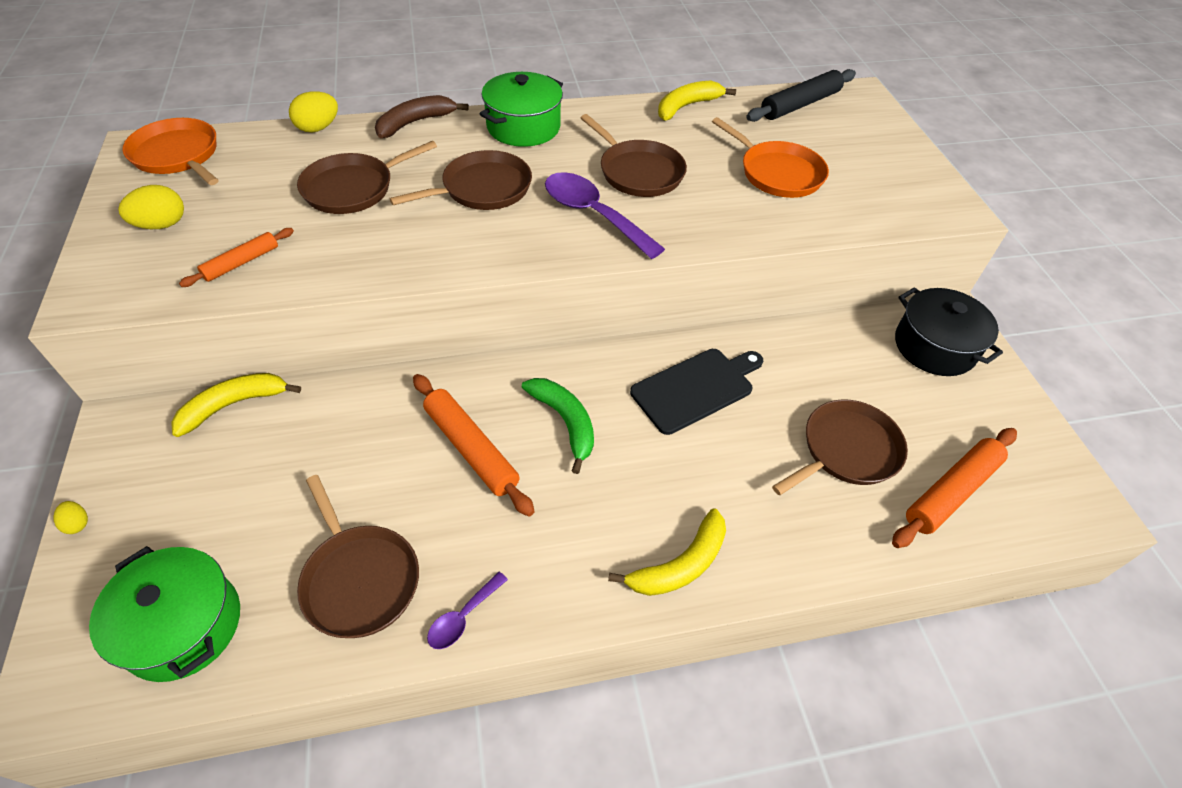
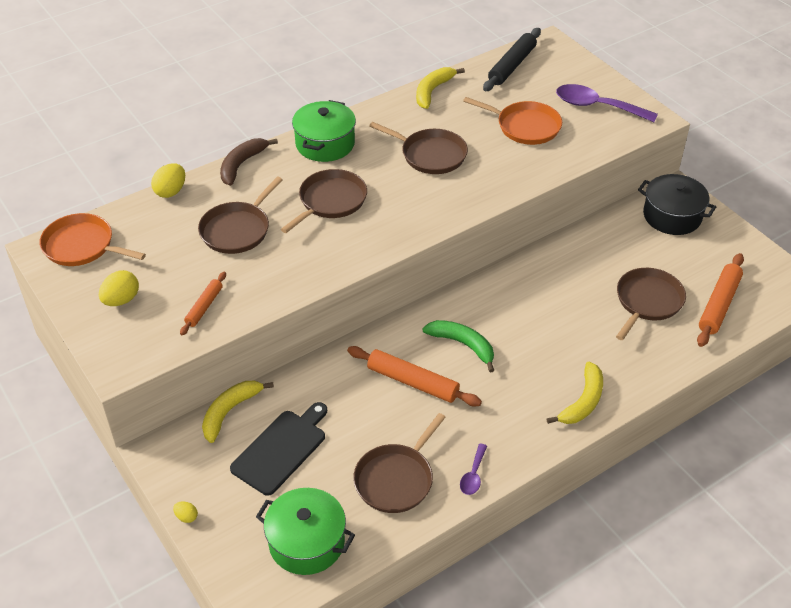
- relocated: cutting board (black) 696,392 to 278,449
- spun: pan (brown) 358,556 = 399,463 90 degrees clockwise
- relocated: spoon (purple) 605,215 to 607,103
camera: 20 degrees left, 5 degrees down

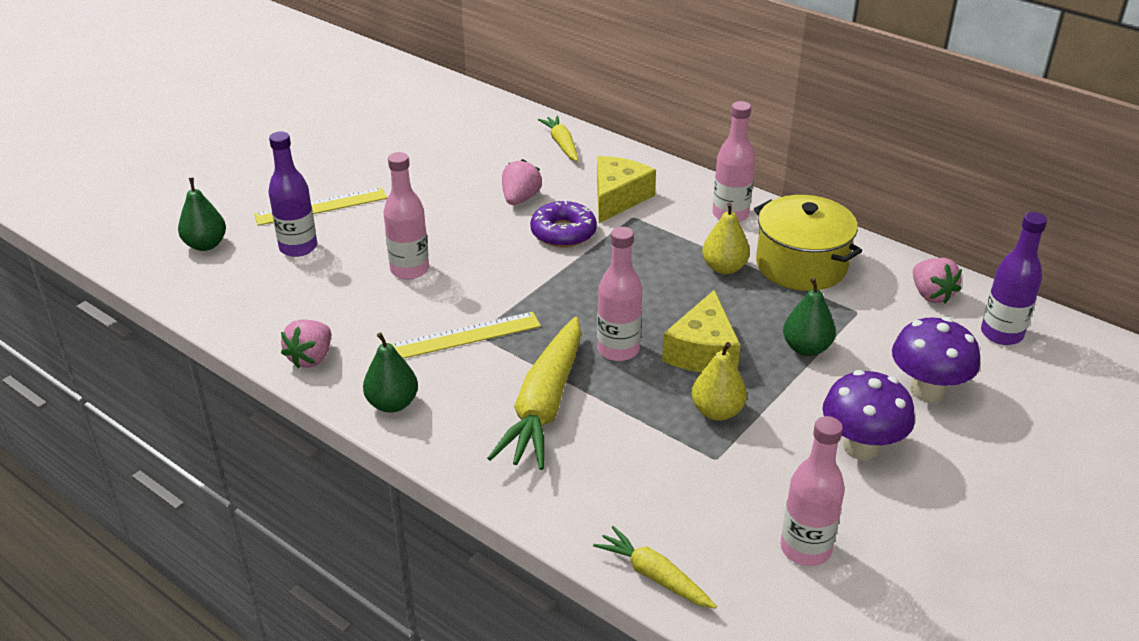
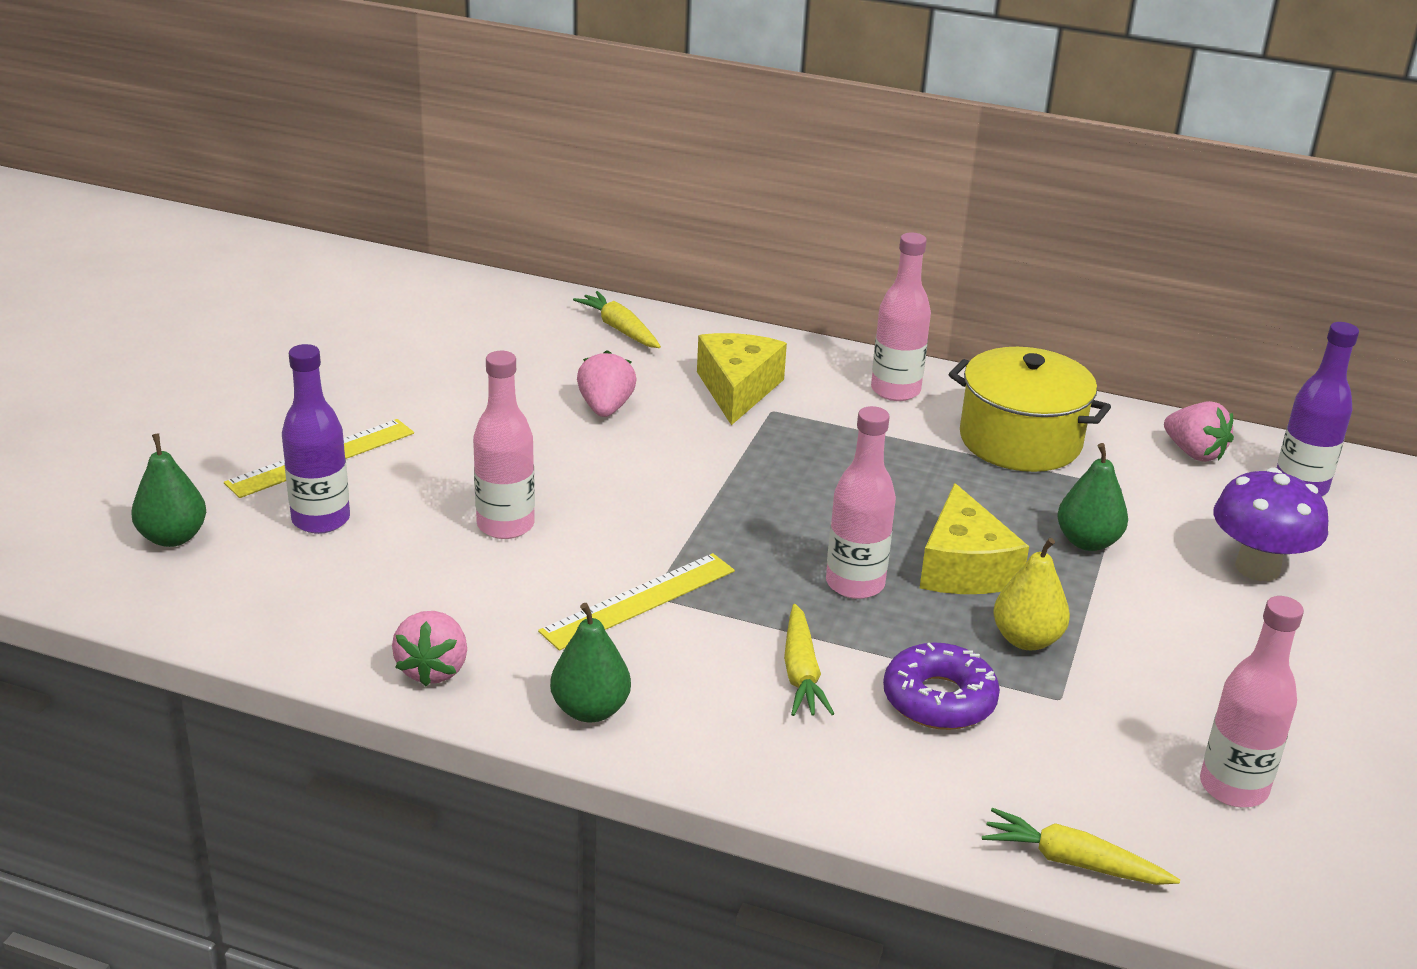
- size: carrot (yellow) 534,393 = 809,660 x0.54
- relocated: donut (purple) 563,224 to 941,686
- missing: pear (yellow) 726,238
- missing: mushroom (purple) 868,415
camera: 20 degrees left, 5 degrees down

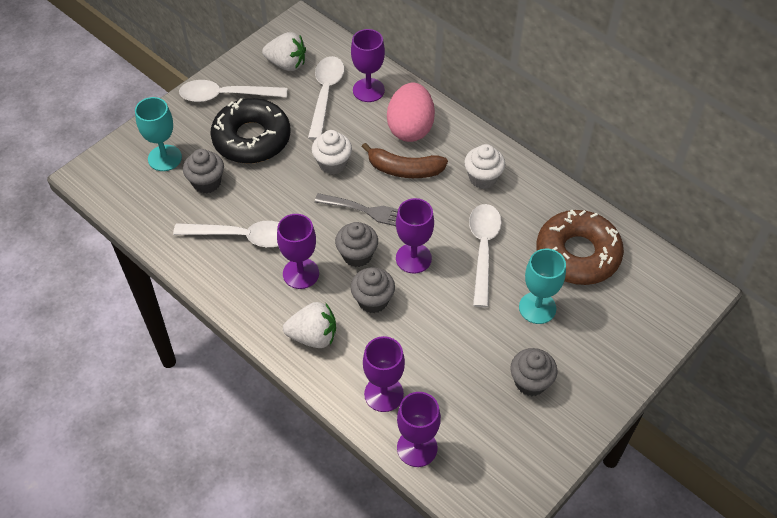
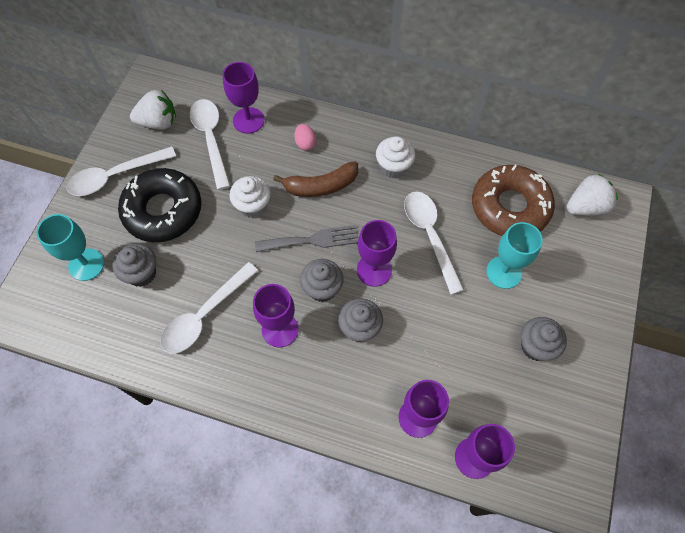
- spun: spoon (white) 226,234 = 209,308 150 degrees clockwise
- size: egg (pink) 411,112 = 305,137 x0.46
- relocated: strawberry (white) 309,325 to 592,194
camera: 25 degrees left, 10 degrees up

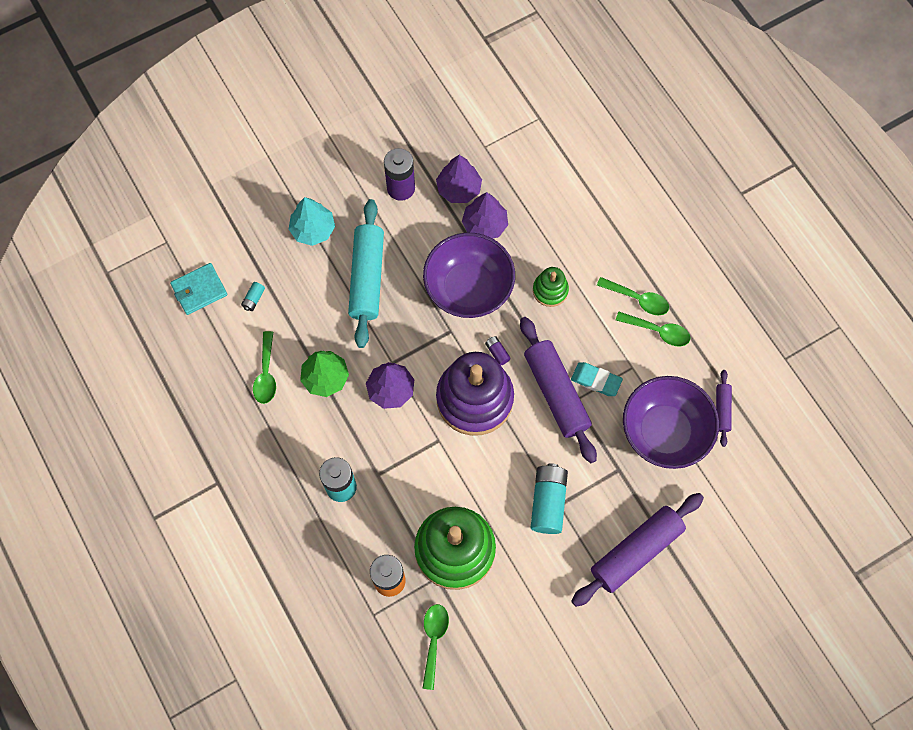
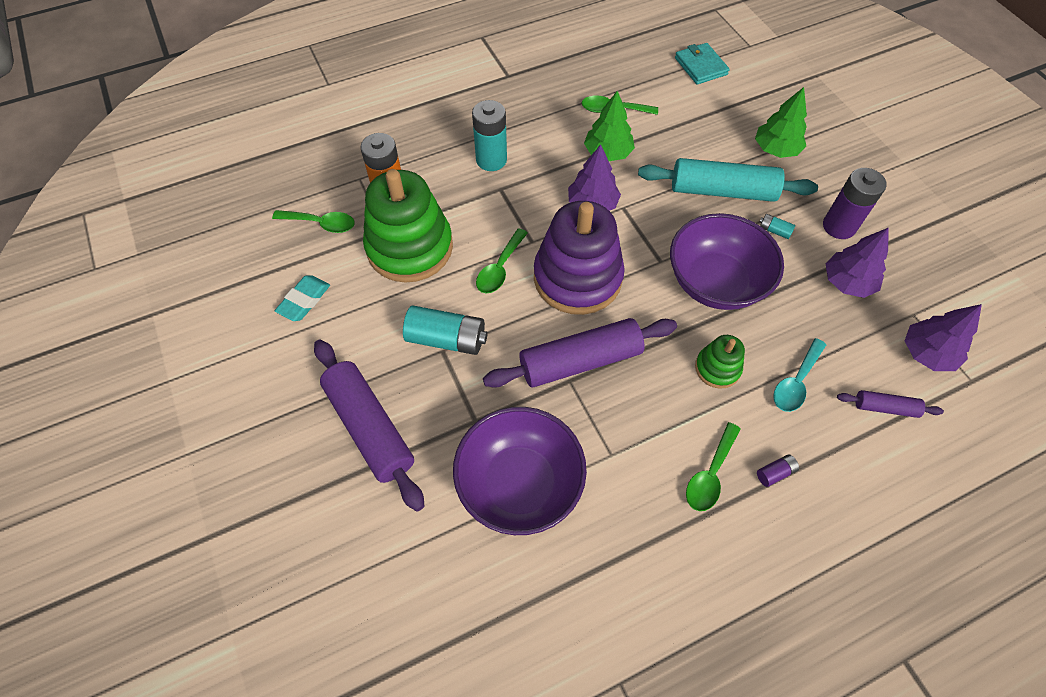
- relocated: eraser (turquoise) 597,379 to 302,298
- relocated: spoon (green) 653,329 to 502,260
- colour: tree (turquoise) 312,221 to tree (green) 781,122
- relocated: battery (purple) 498,350 to 778,470
- relocated: battery (turquoise) 253,296 to 777,226
- appeared: spoon (turquoise) 799,375
- relocated: rolling pin (purple) 724,408 to 890,404
- relocated: tree (purple) 485,215 to 943,337
camera: 95 degrees right, 10 degrees down

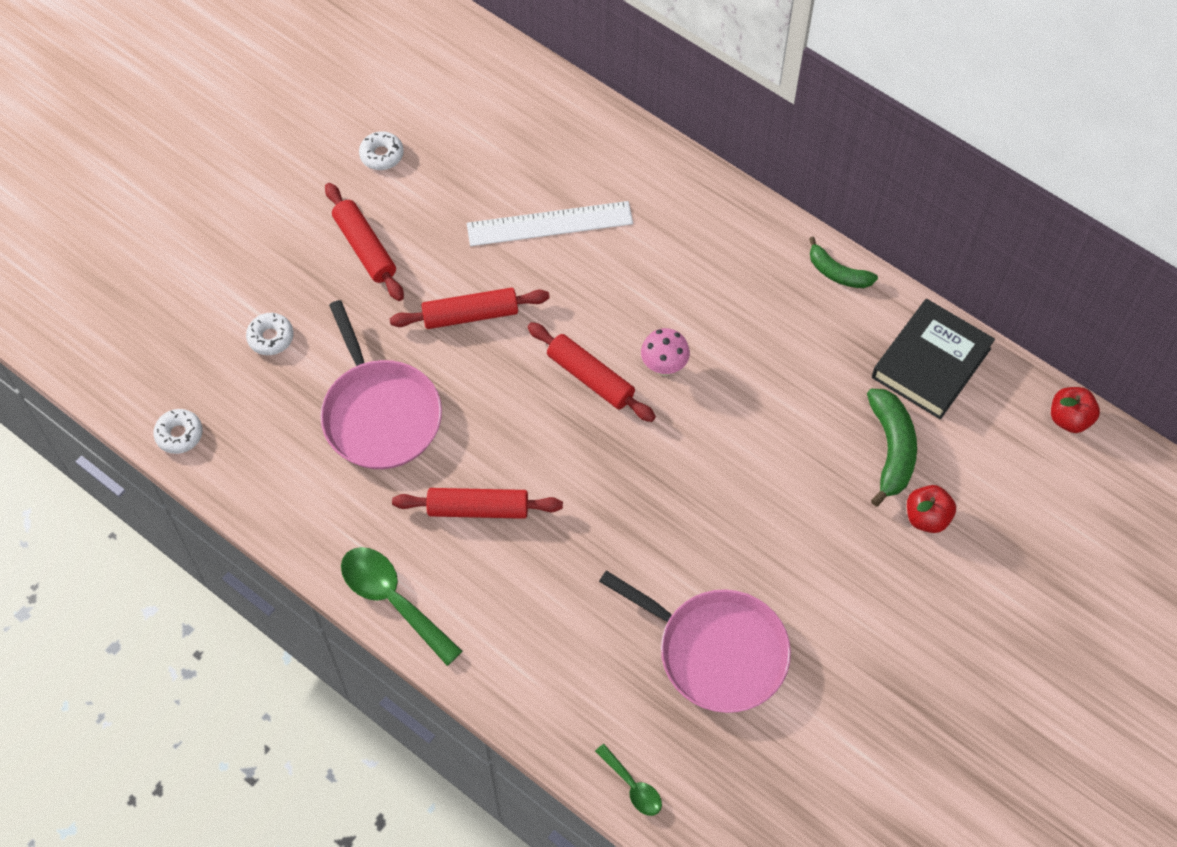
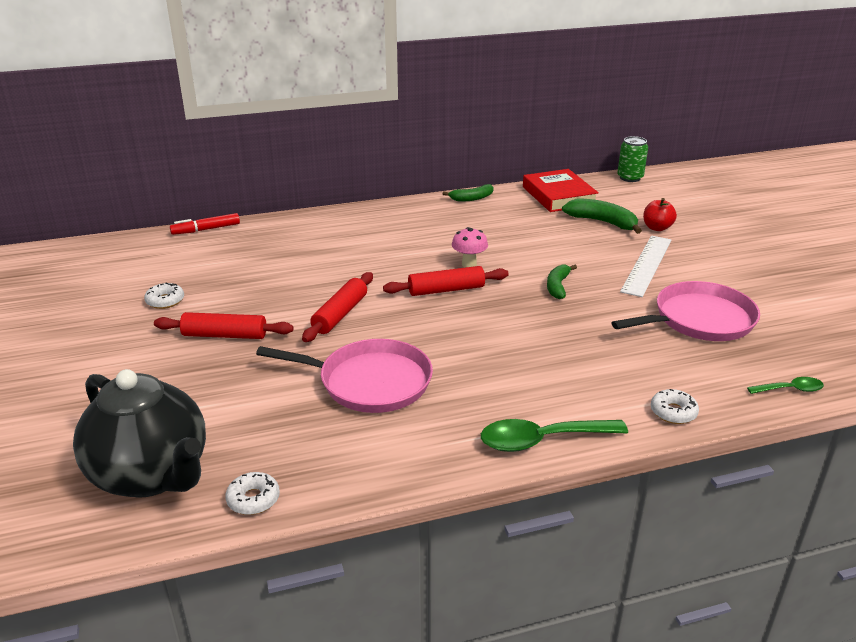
- appeared: teapot (black) 139,433
- appeared: marker (red) 205,224
- colour: book (black) 933,359 to book (red) 561,190
- appeared: banana (green) 562,281
- exchanged: apple (red) 1075,410 to can (green) 632,159
- relocated: ruler (white) 550,223 to 645,266
- relocated: donut (white) 270,334 to 675,406
- missing: rolling pin (red) 477,503
camera: 55 degrees left, 30 degrees down

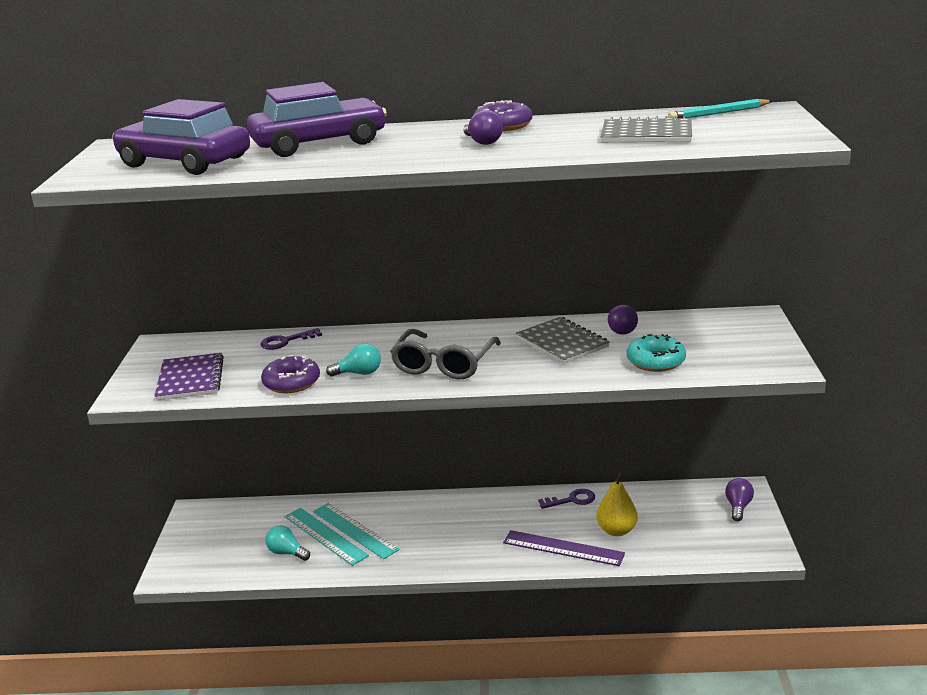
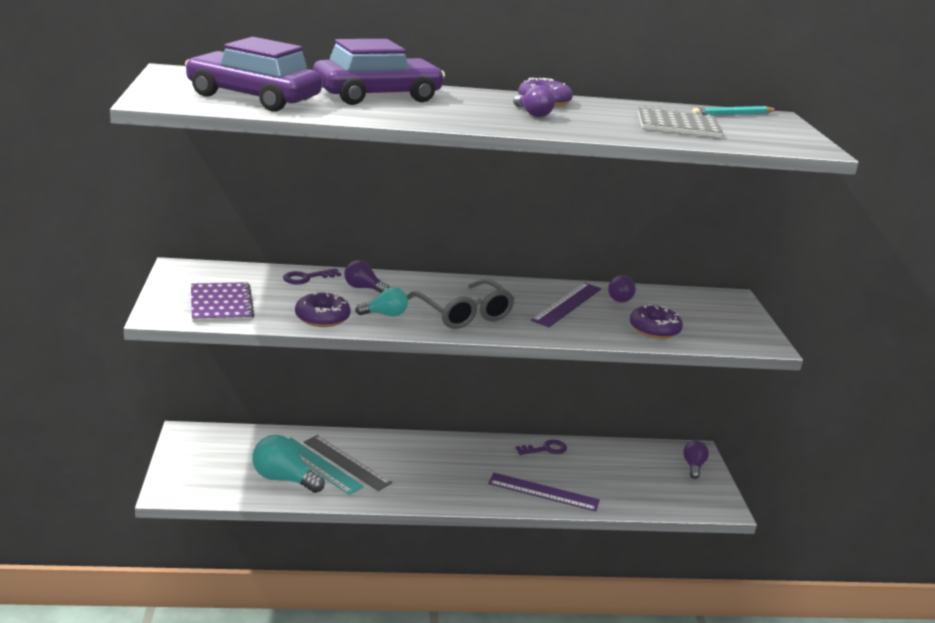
- size: light bulb (turquoise) 287,543 = 288,464 x1.65
- colour: ruler (turquoise) 356,531 to ruler (grey) 348,463
- appeared: light bulb (purple) 367,276
- spun: glasses (grey) 445,354 = 461,304 45 degrees counterclockwise
- exchanged: notebook (grey) 562,340 to ruler (purple) 566,304
- colour: donut (turquoise) 656,353 to donut (purple) 656,321
- missing: pear (yellow) 617,504
camera: 10 degrees left, 0 degrees up

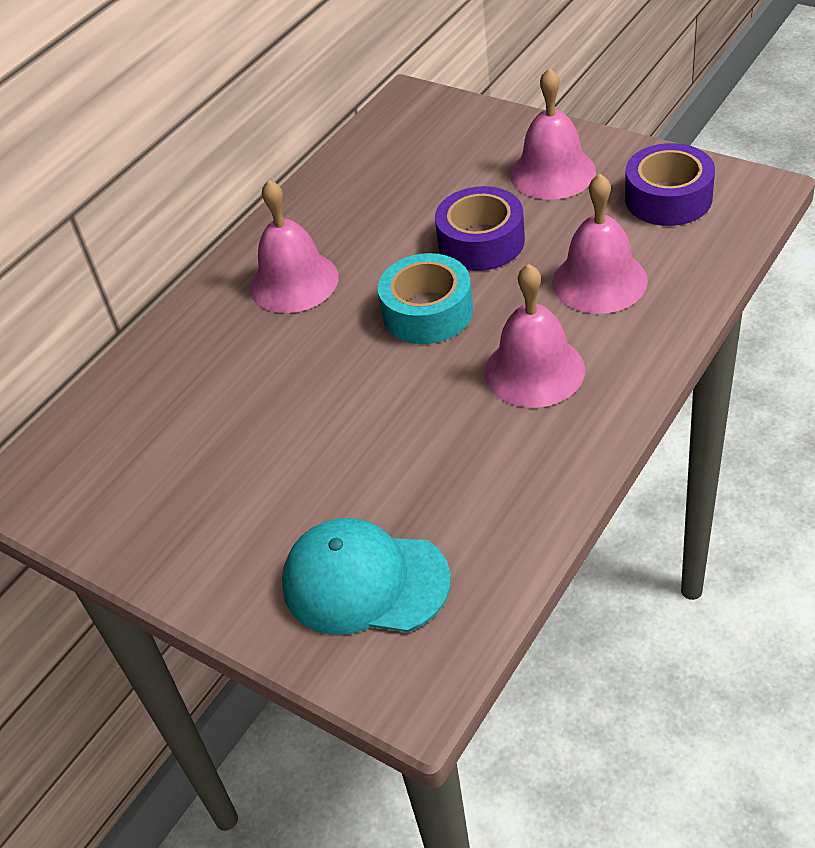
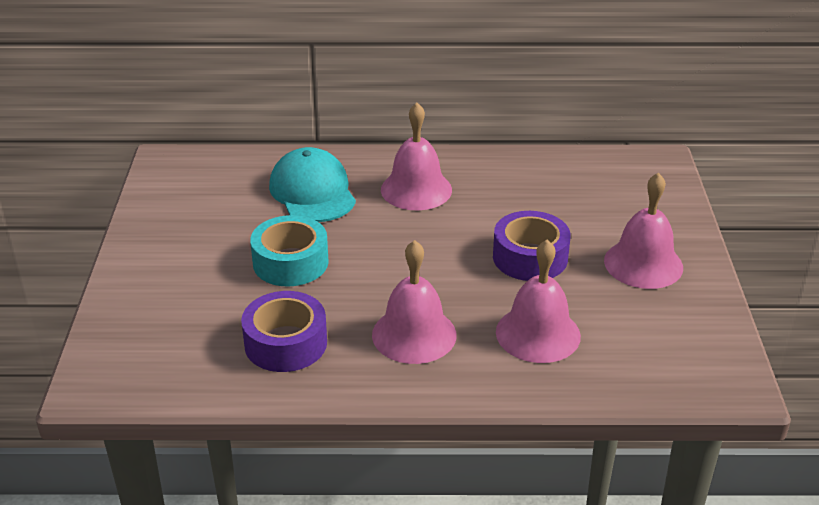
- relocated: tape (purple) 670,184 to 284,331
- relocated: tape (turquoise) 425,298 to 289,251
- relocated: cap (turquoise) 366,576 to 312,184
camera: 50 degrees right, 10 degrees down

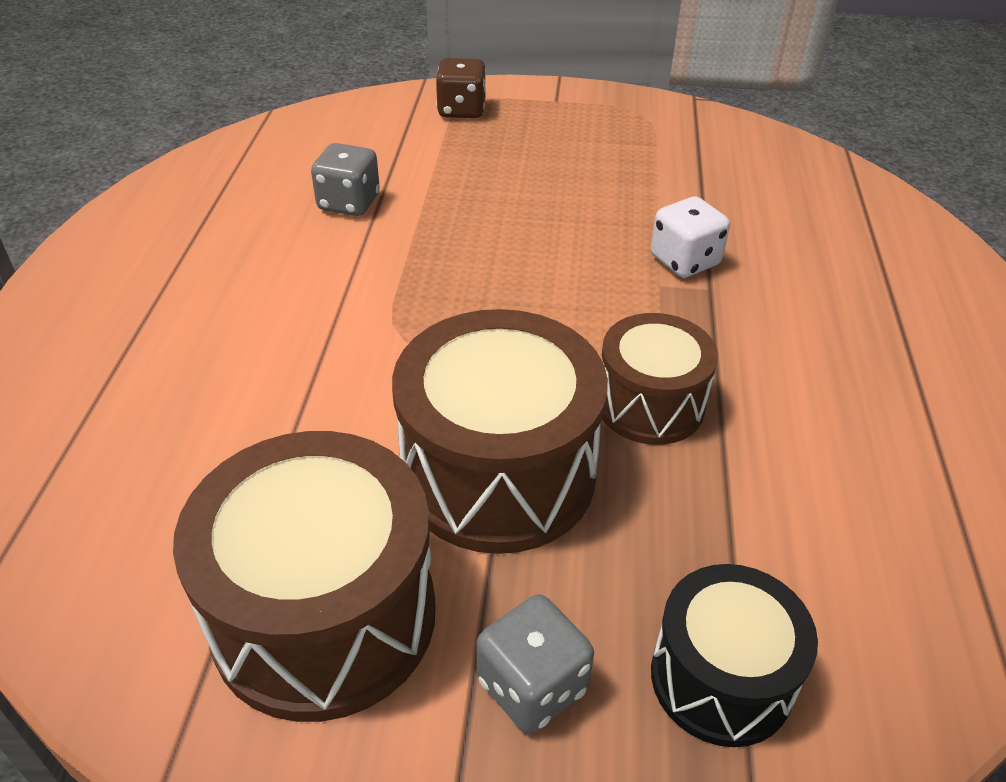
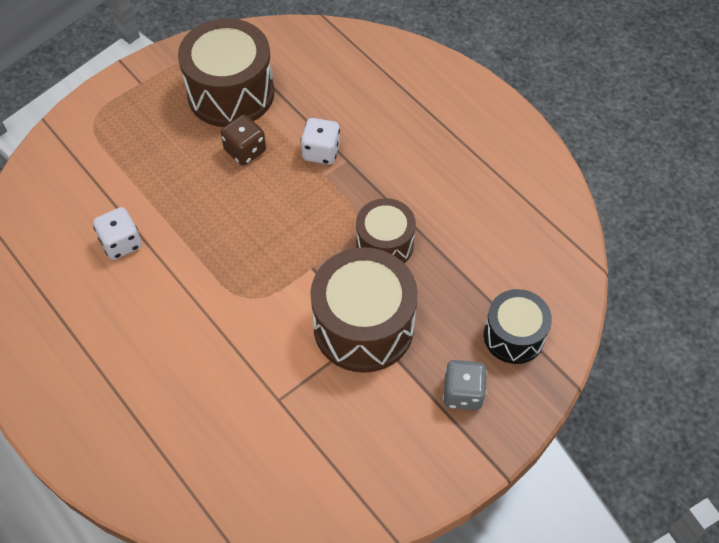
- colour: dice (grey) 345,179 to dice (white) 117,233
- relocated: drum (brown) 304,576 to 226,72
- relocated: dice (brown) 461,88 to 243,140
camera: 45 degrees left, 15 degrees up

